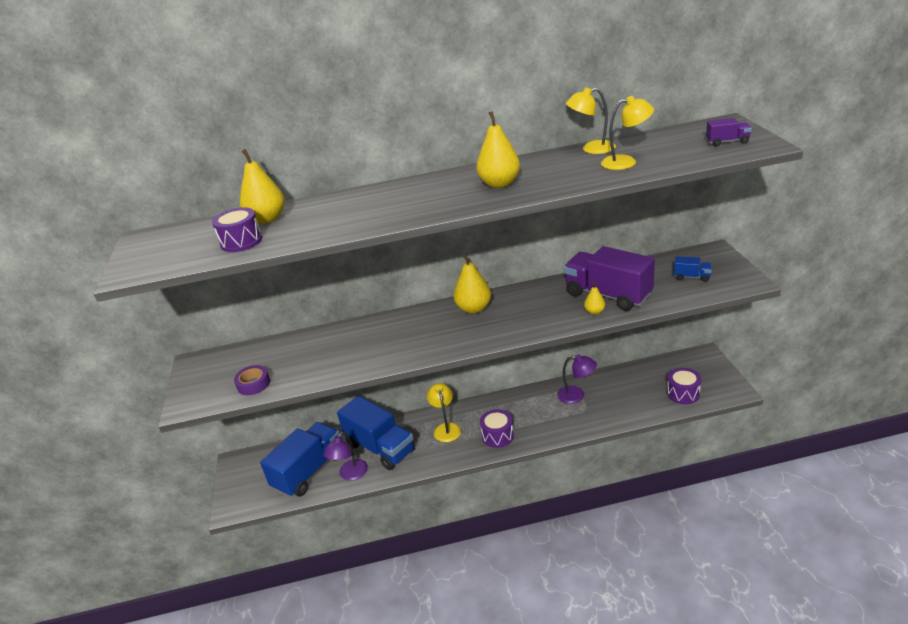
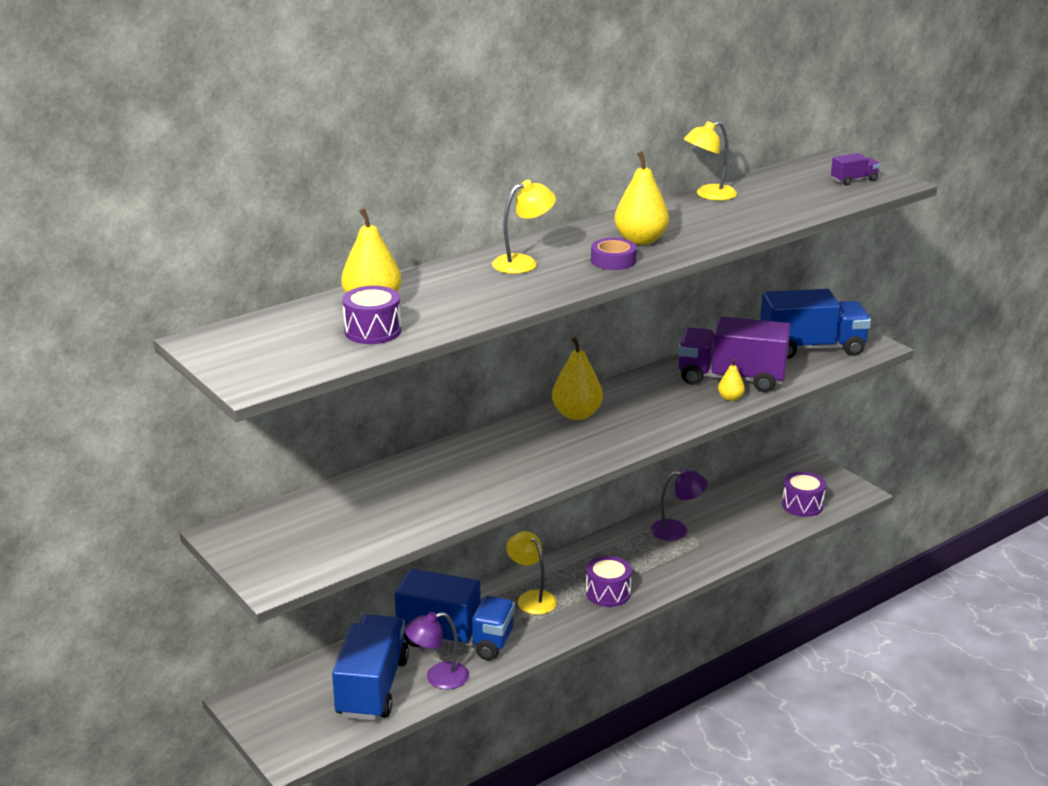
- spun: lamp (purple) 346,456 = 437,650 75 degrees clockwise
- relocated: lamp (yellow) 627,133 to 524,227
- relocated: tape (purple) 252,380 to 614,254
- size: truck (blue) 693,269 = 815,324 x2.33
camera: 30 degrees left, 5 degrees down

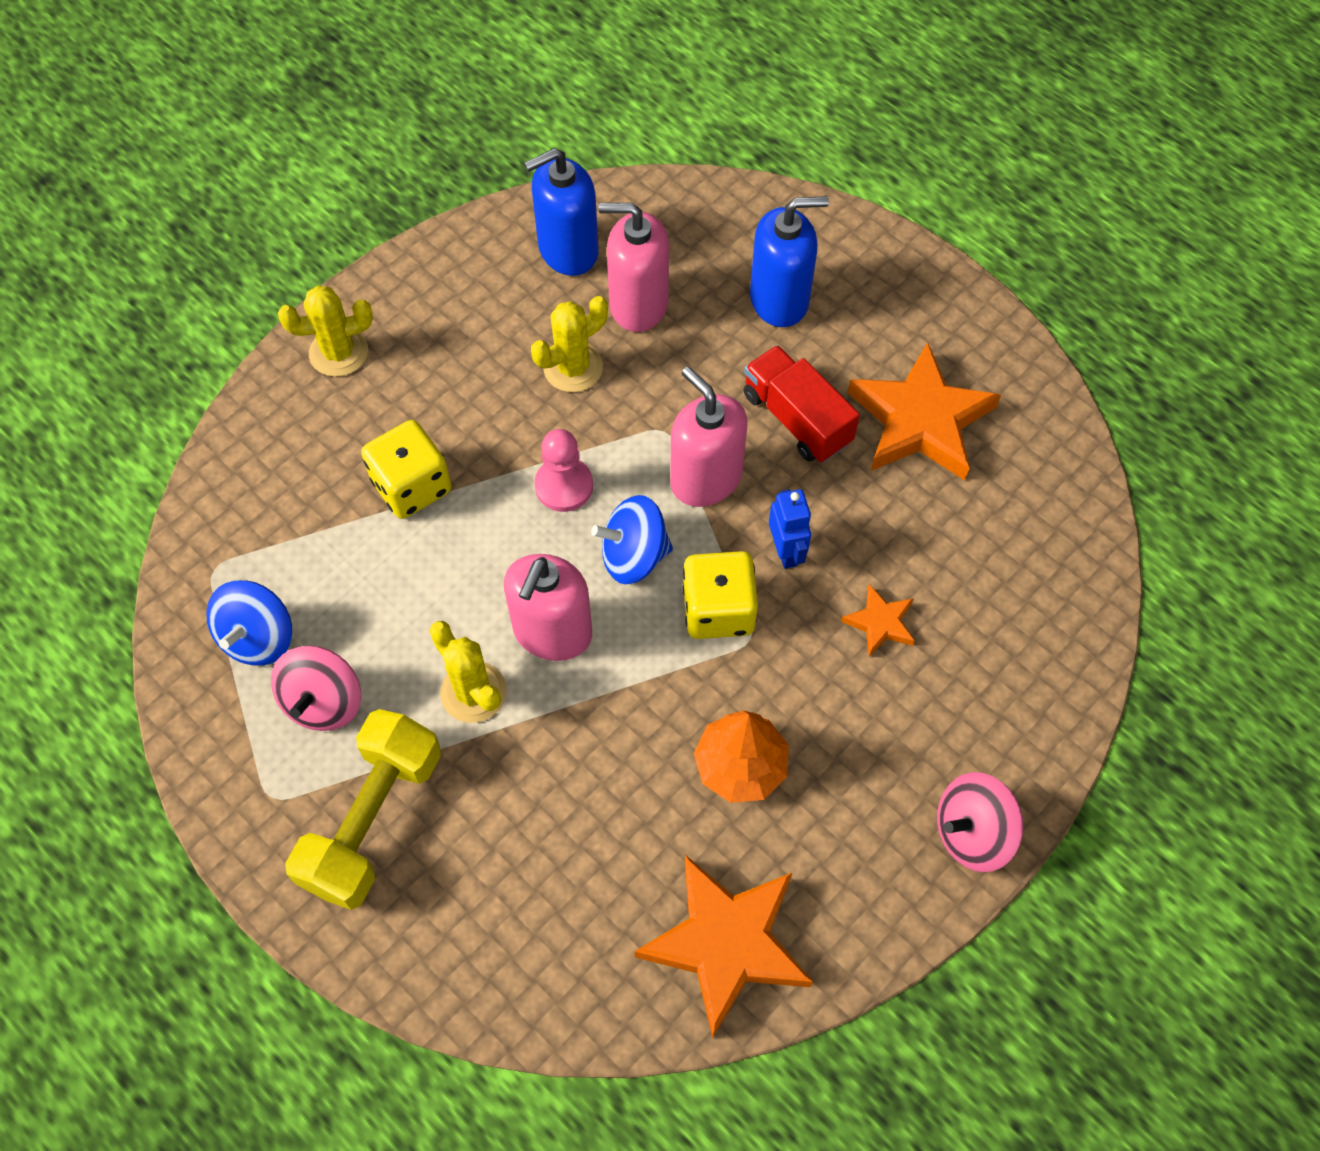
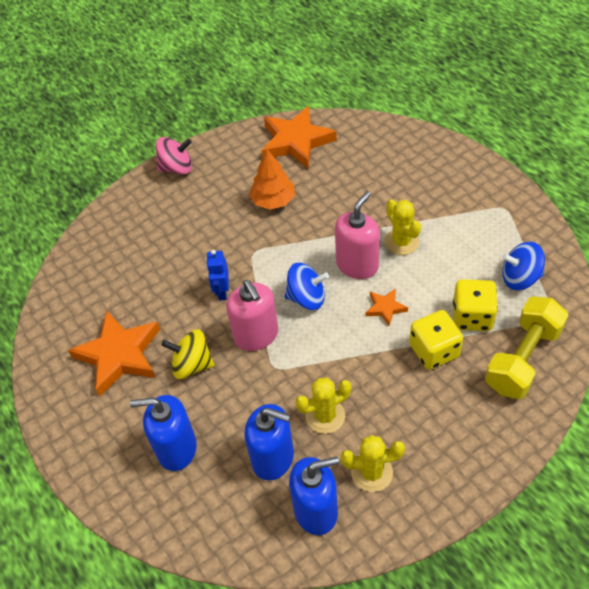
- exchanged: truck (red) 802,404 to spinning top (yellow) 188,354
- colour: soap dispenser (pink) 634,267 to soap dispenser (blue) 269,442
- relocated: cactus (yellow) 325,331 to 373,463
- relocated: star (orange) 878,620 to 387,307
- relocated: dice (yellow) 720,595 to 475,305
- relocated: dumbbell (yellow) 363,809 to 526,347
- spun: spinning top (blue) 249,622 = 523,266 120 degrees counterclockwise
- missing: spinning top (pink) 316,688
- missing: pawn (pink) 564,470
camera: 165 degrees left, 10 degrees down

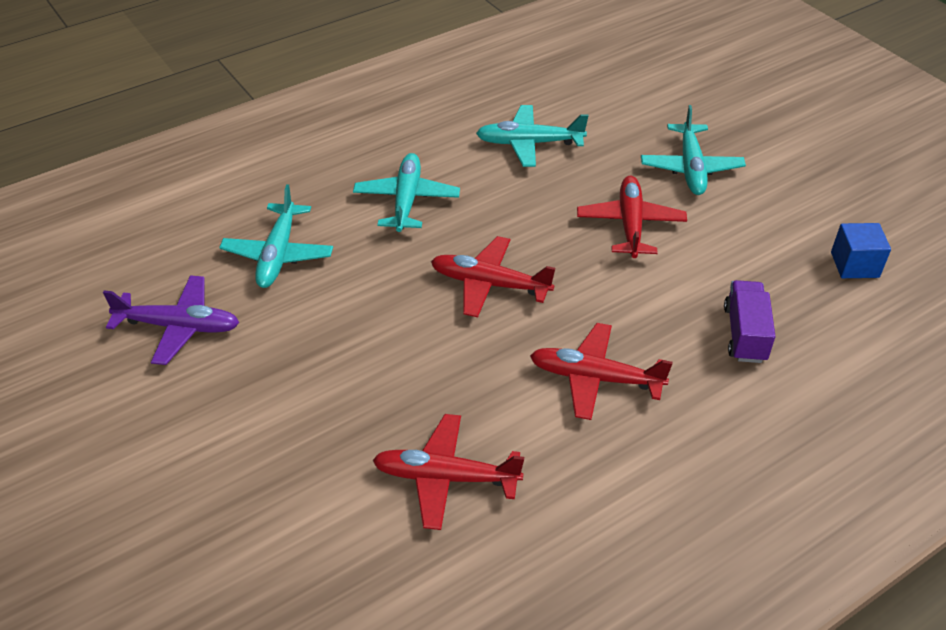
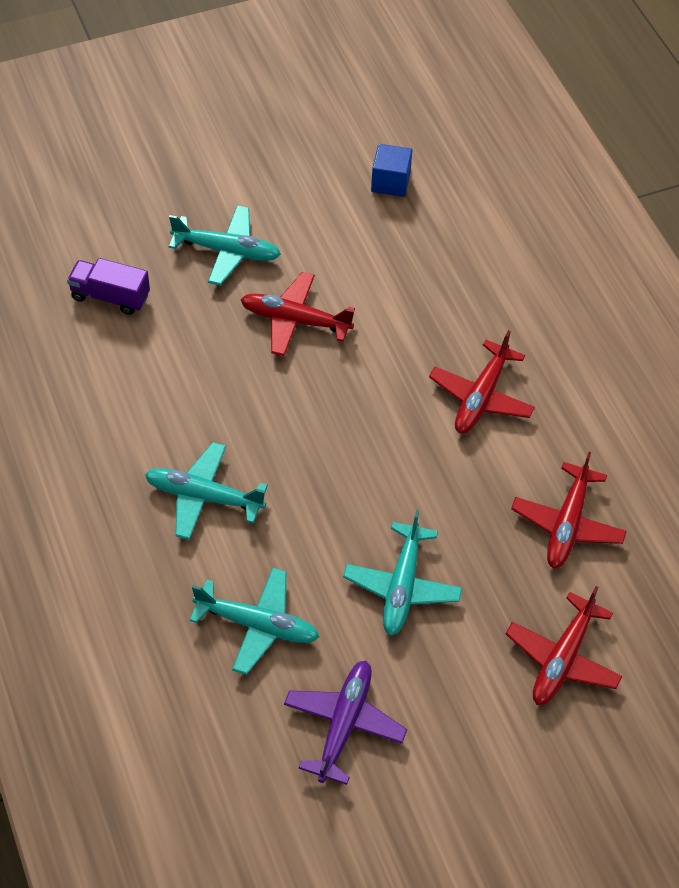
- relocated: truck (purple) 750,321 to 108,286
- relocated: plane (turquoise) 532,136 to 402,573
- relocated: plane (red) 493,276 to 564,645
camera: 80 degrees left, 10 degrees up

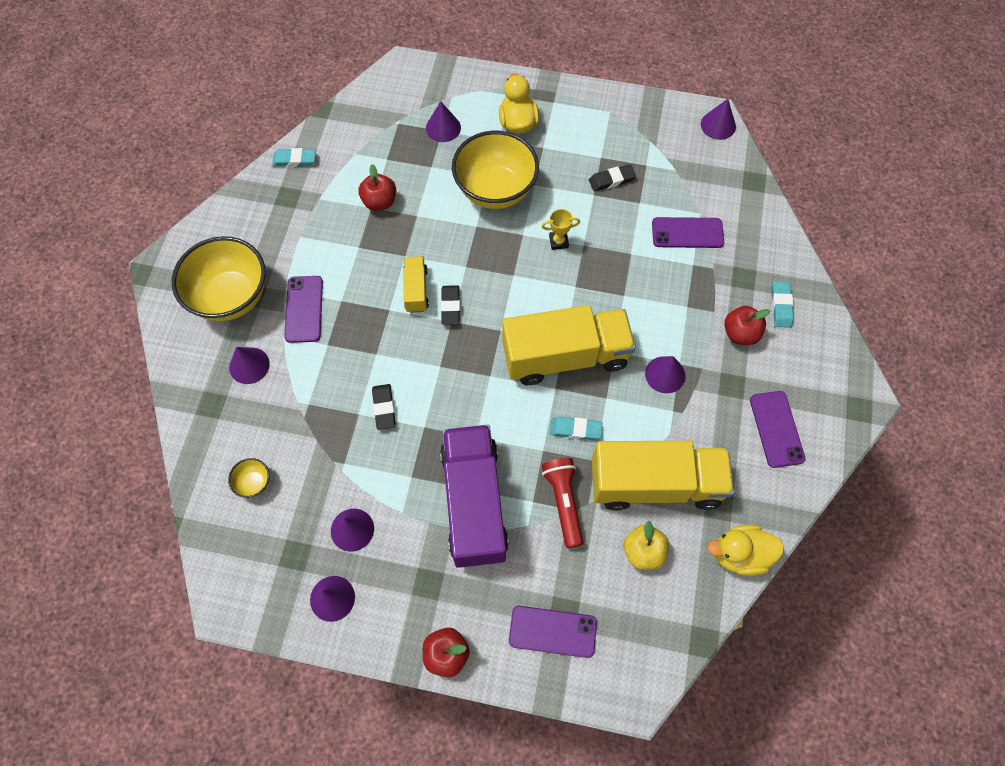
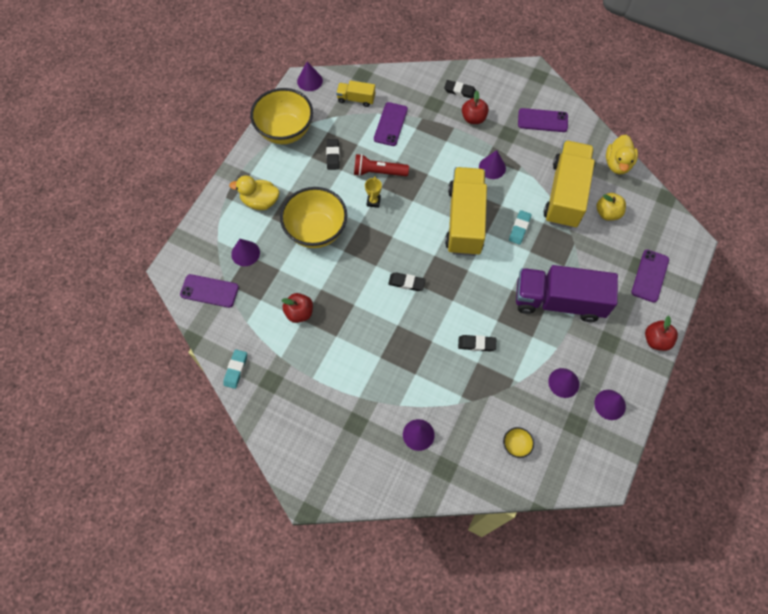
- relocated: phone (purple) 303,309 to 209,291
- relocated: bowl (yellow) 218,278 to 281,116
- relocated: truck (yellow) 416,284 to 355,93
- relocated: flashlight (red) 562,503 to 381,165
- colour: eraser (turquoise) 782,304 to eraser (black) 460,89
camera: 75 degrees left, 0 degrees up

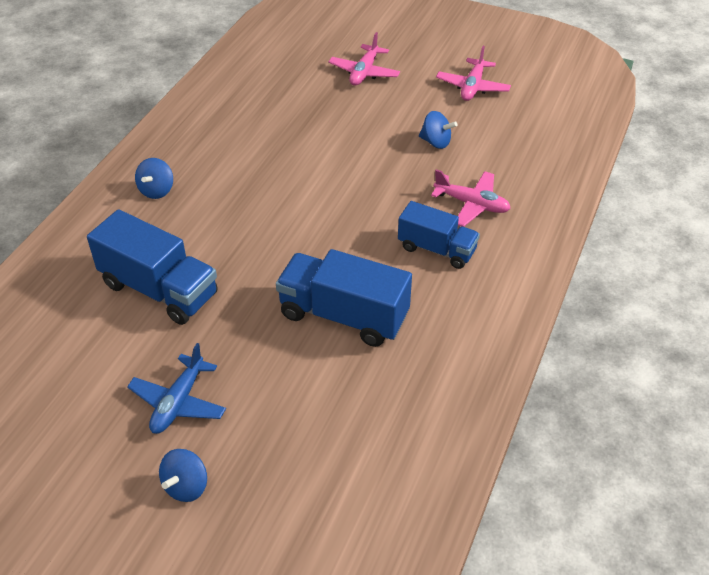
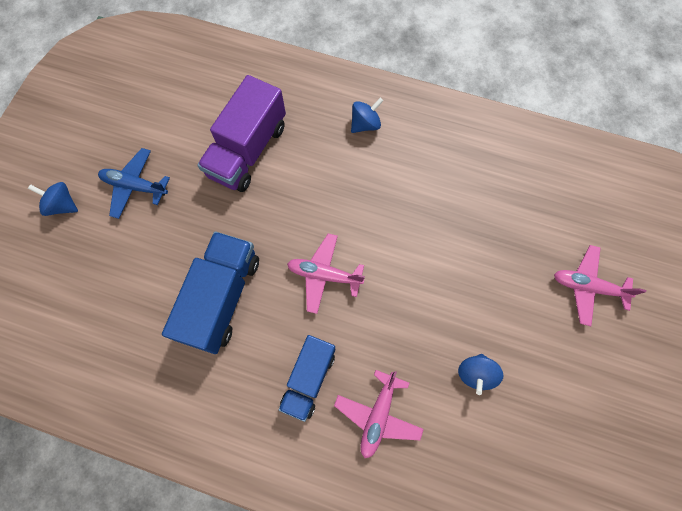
- colour: truck (blue) 152,267 to truck (purple) 241,133
- relocated: plane (pink) 473,73 to 326,273
- spun: spinning top (blue) 154,178 = 367,115 135 degrees clockwise
camera: 85 degrees right, 25 degrees up

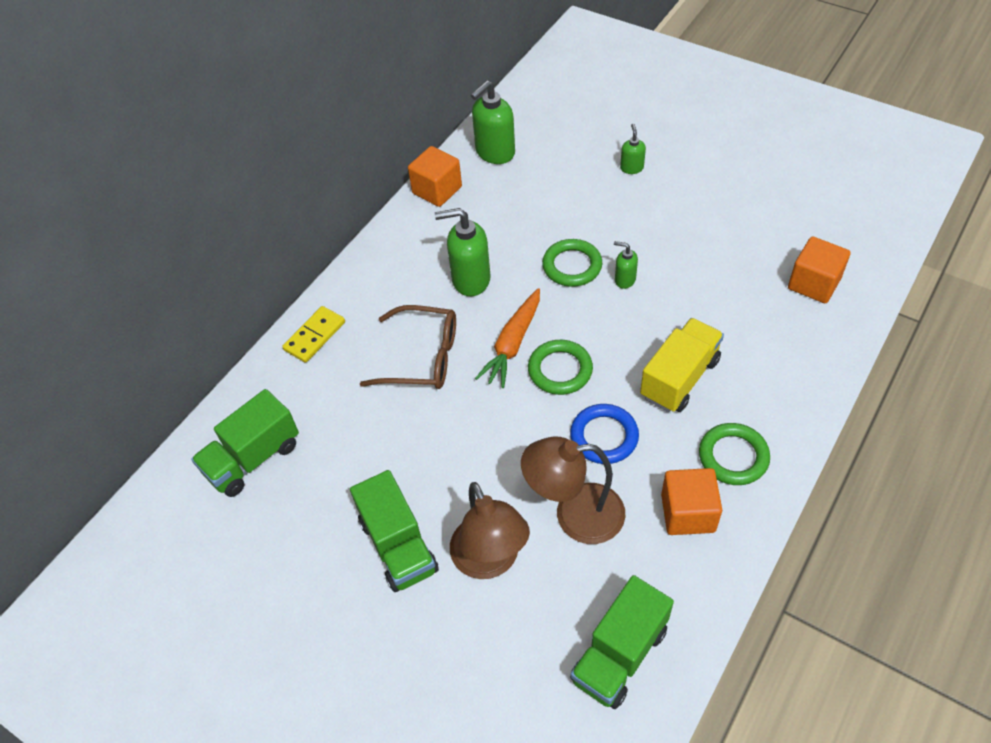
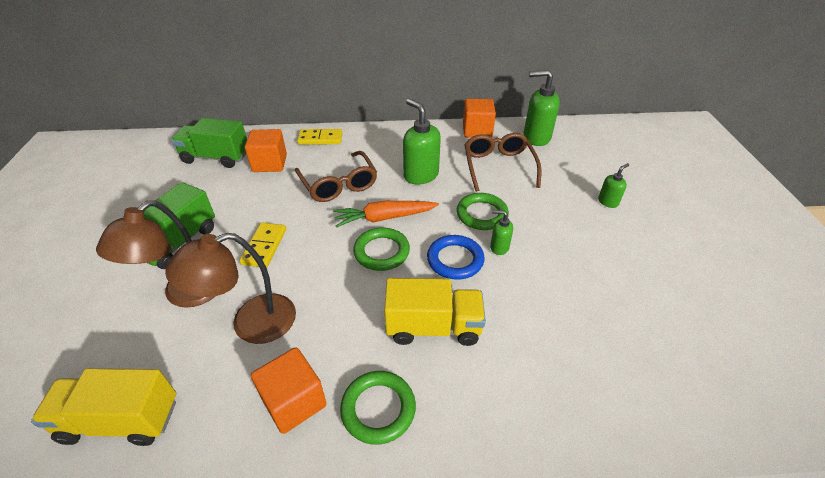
- colour: truck (green) 622,642 to truck (yellow) 103,407
- spun: lamp (brown) 573,490 = 230,288 75 degrees counterclockwise
- appeared: domino (yellow) 262,245
- relocated: cube (orange) 819,269 to 266,150
- relocated: ring (blue) 604,434 to 456,257
- appeared: glasses (brown) 503,162
- spun: soap dispenser (green) 626,265 = 501,232 60 degrees counterclockwise
camera: 50 degrees right, 10 degrees down

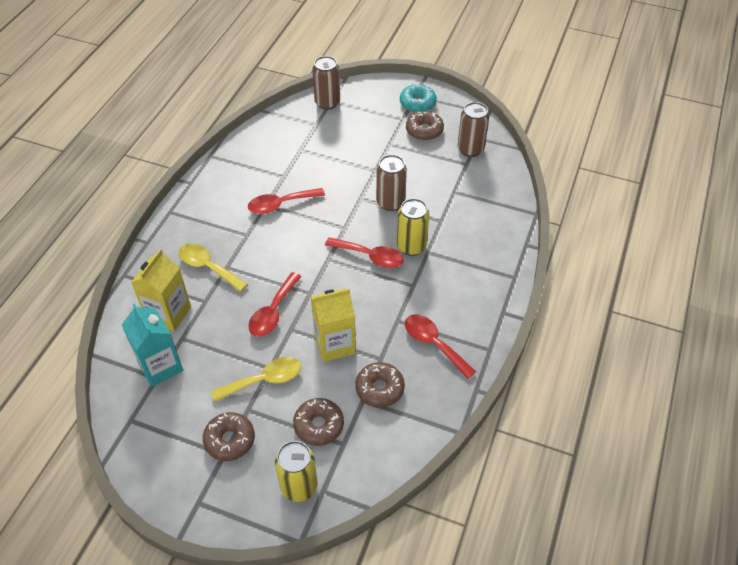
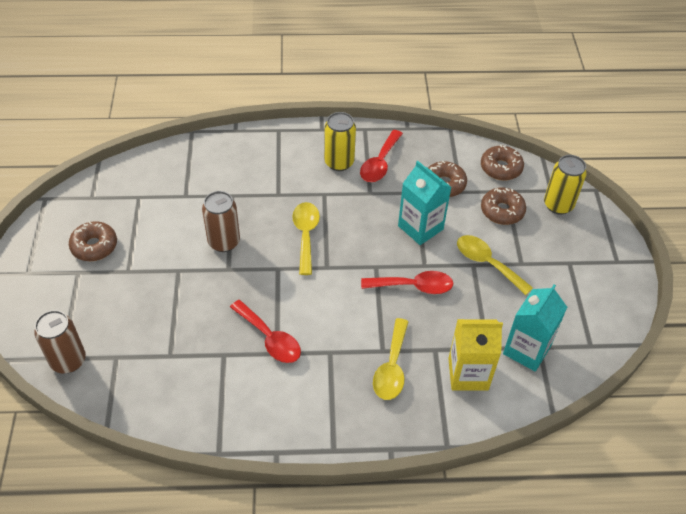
- colour: spoon (red) 364,252 to spoon (yellow) 306,238
- relocated: can (yellow) 413,227 to 340,141
- colour: carton (yellow) 333,325 to carton (turquoise) 424,203
- relocated: donut (brown) 229,436 to 502,162
- missing: donut (turquoise) 418,98
- missing: can (brown) 473,129
camera: 115 degrees left, 0 degrees up

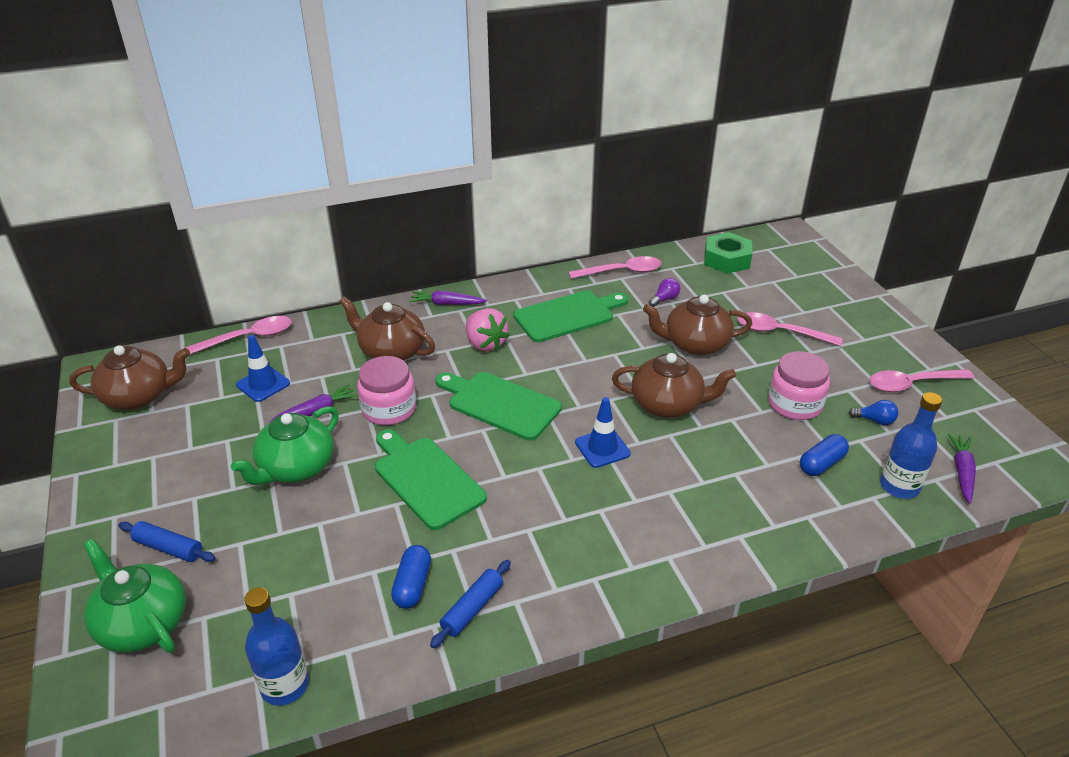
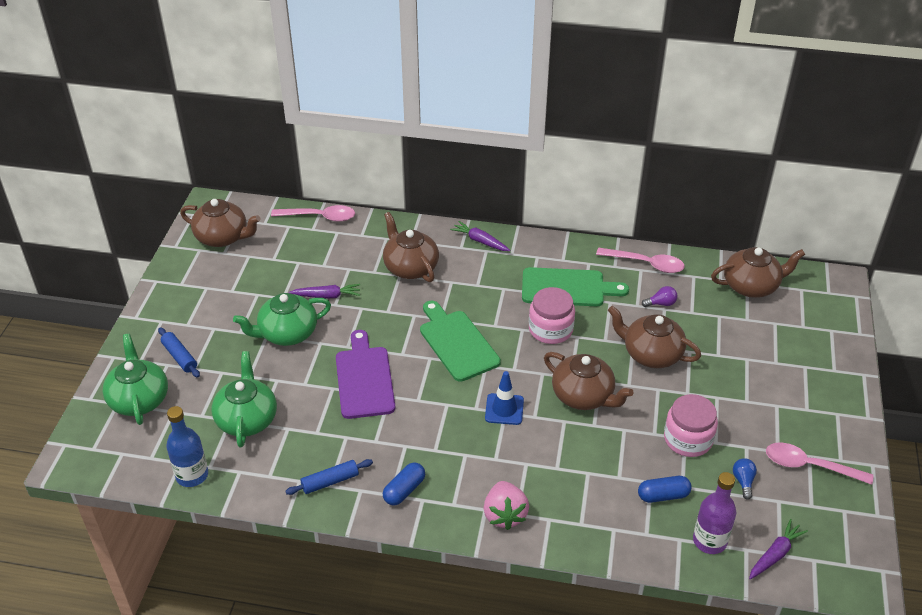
- appeared: teapot (green) 244,399
- colour: cutting board (green) 431,479 to cutting board (purple) 365,374
- relocated: capsule (blue) 411,577 to 404,483
- relocated: strawberry (pink) 487,330 to 506,505
- relocated: jar (pink) 386,390 to 552,315
- colour: bottle (blue) 911,445 to bottle (purple) 714,513
- exchanged: nut (green) 728,253 to teapot (brown) 758,272
- spun: light bulb (blue) 873,412 = 745,479 135 degrees counterclockwise
- missing: traffic cone (blue) 263,368
- missing: spoon (pink) 790,329
camera: 30 degrees right, 5 degrees up

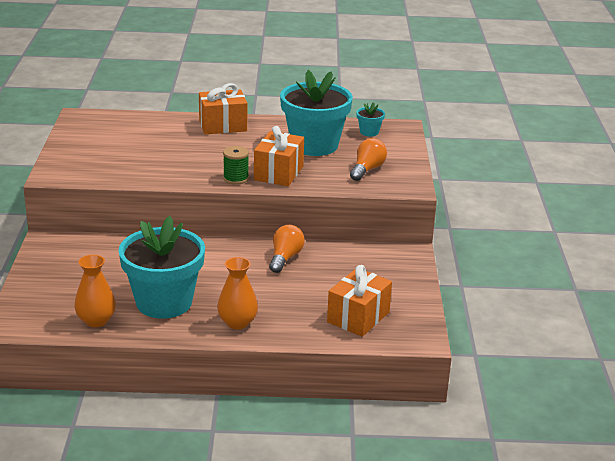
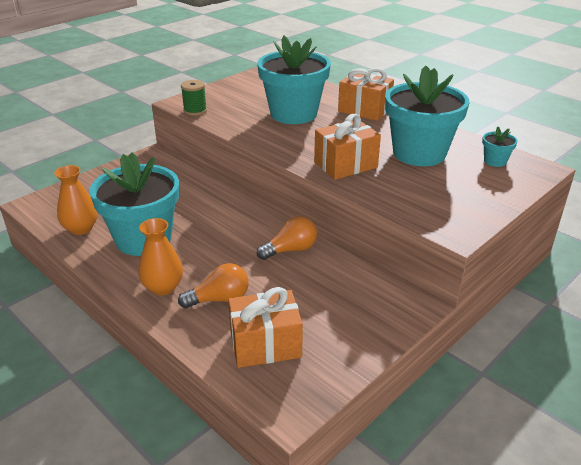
- relocated: light bulb (orange) 368,159 to 213,285
- relocated: spool (green) 236,165 to 194,98
- appeared: flower pot (turquoise) 294,79
camera: 45 degrees right, 5 degrees up

